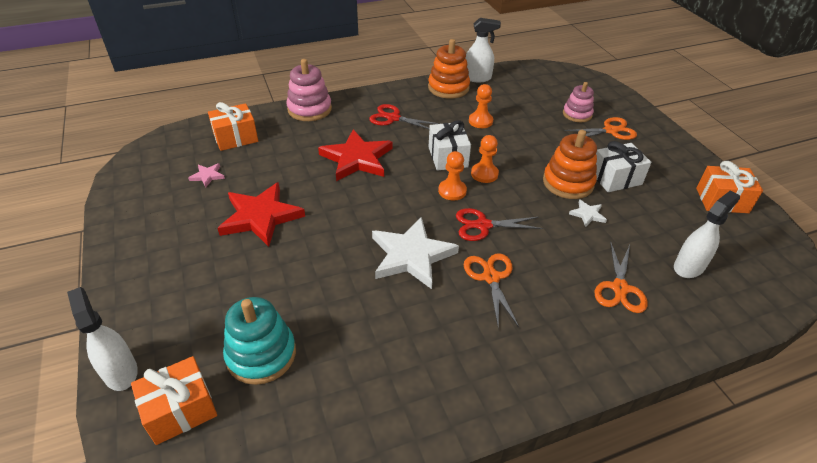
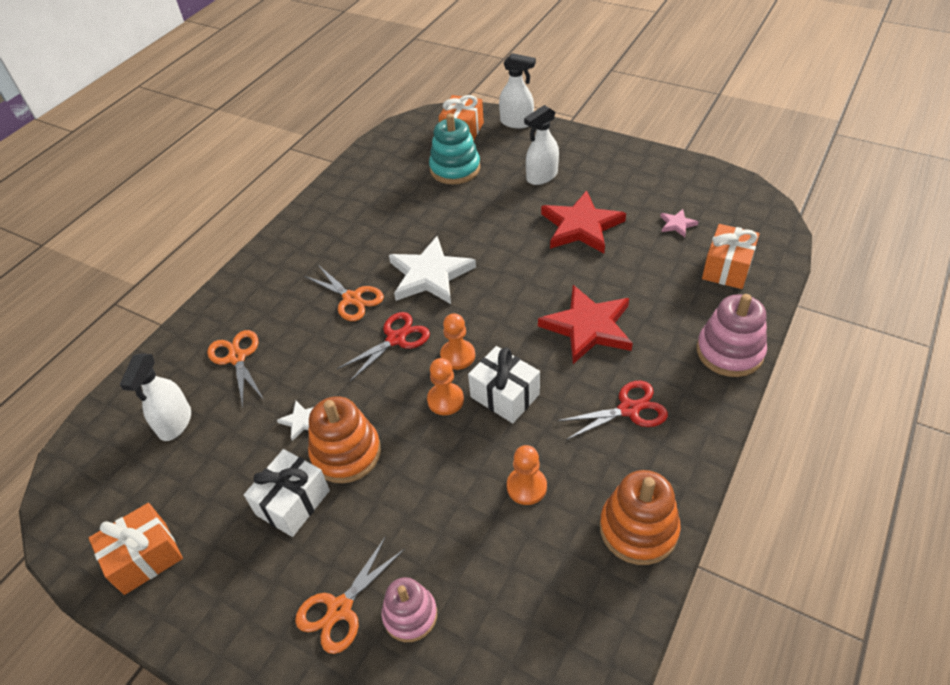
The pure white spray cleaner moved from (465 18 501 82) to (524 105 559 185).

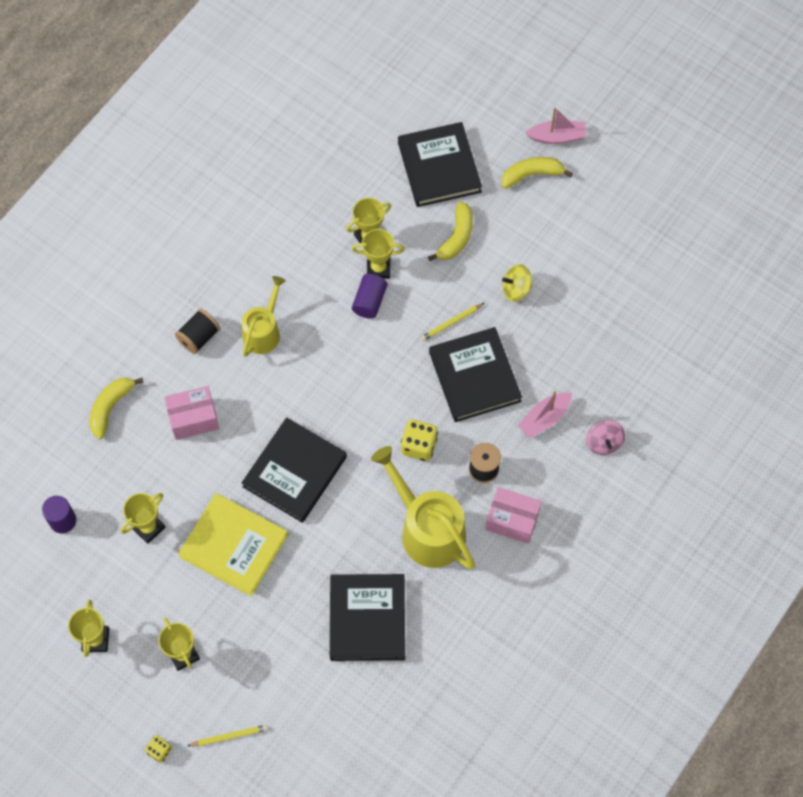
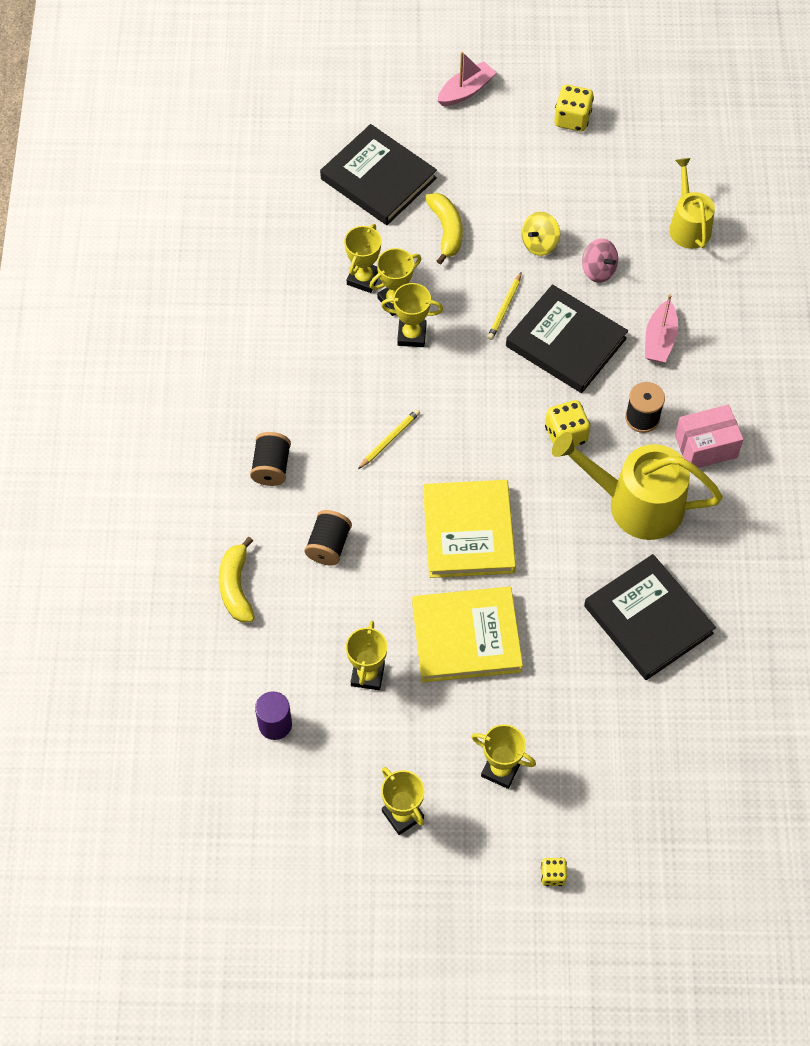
The rose-pink package at (164 386 219 440) was replaced by the jet-black bobbin at (304 510 352 566).
The yellow wooden pencil moved from (187 725 268 746) to (358 409 420 469).
The yellow watering pot moved from (242 276 286 357) to (669 158 715 249).
The jet-black hardback at (242 417 347 523) became the yellow hardback at (423 480 516 578).
The purple cylinder shape at (352 274 387 319) was replaced by the yellow prize cup at (381 283 443 347).
The yellow banana at (501 157 573 189) disappeared.
The rose-pink spinning top moved from (586 420 625 455) to (582 238 618 283).
The yellow game die at (554 85 594 132) appeared.

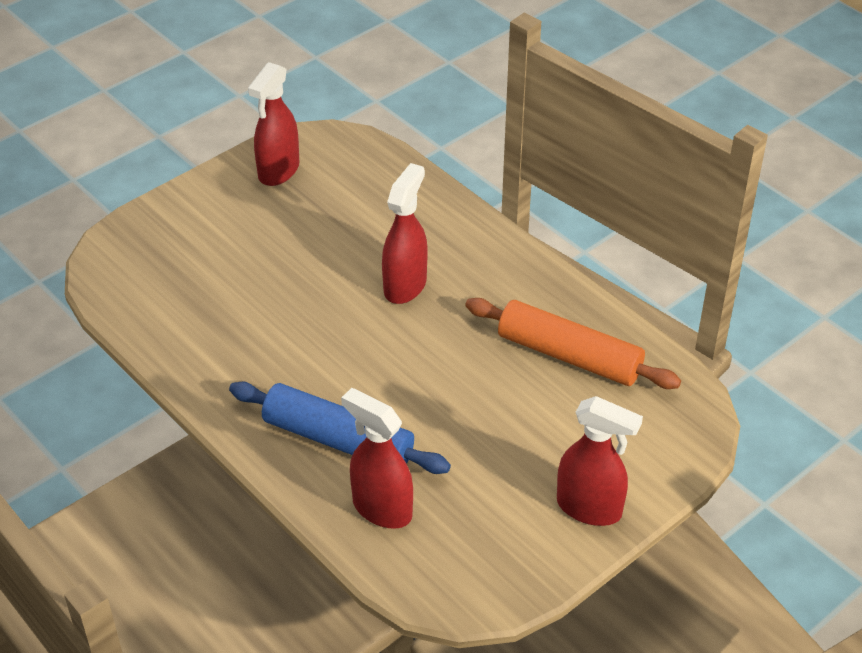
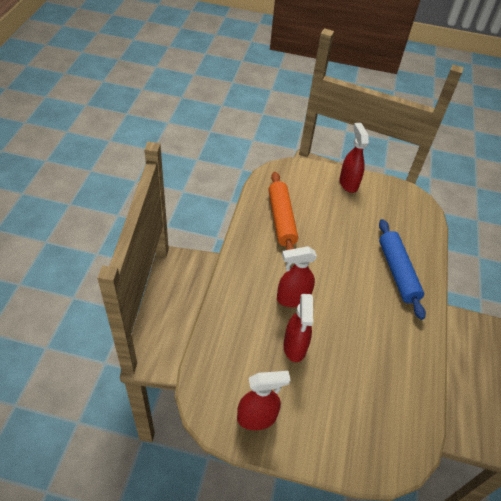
The crimson spray cleaner moved from (341 388 413 529) to (283 294 313 362).

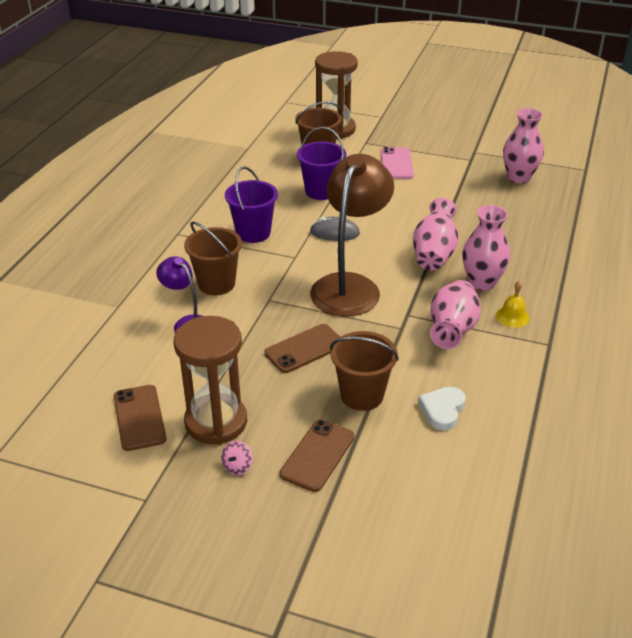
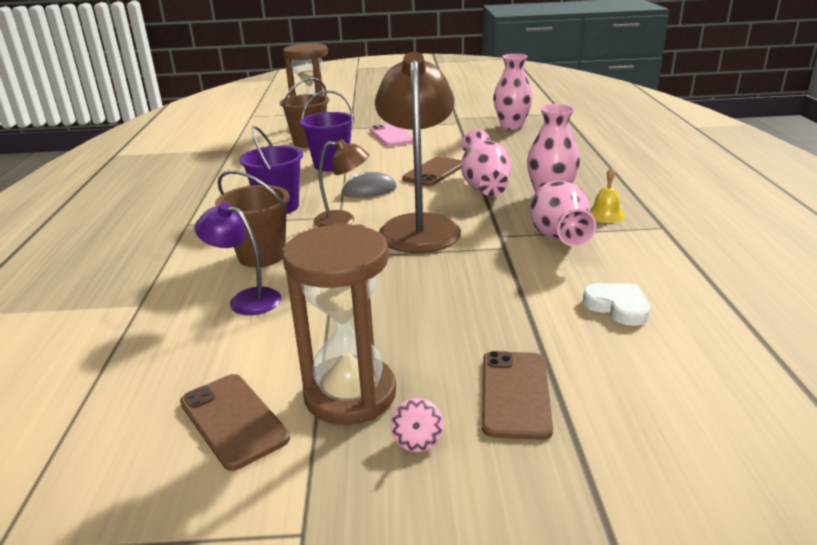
The brown smartphone moved from (265 324 340 373) to (402 156 461 186).
The brown bucket at (330 331 399 411) disappeared.
The pure white heart shape at (418 387 466 431) turned 135 degrees clockwise.
The brown lamp at (314 139 369 227) appeared.

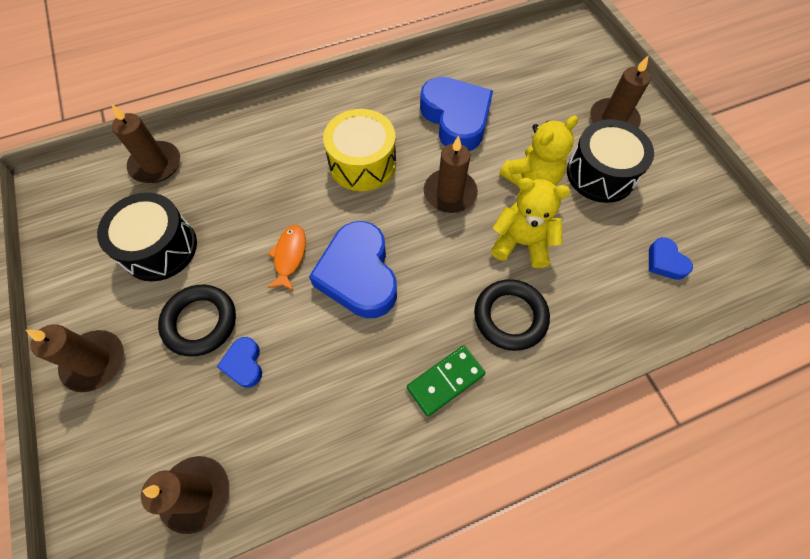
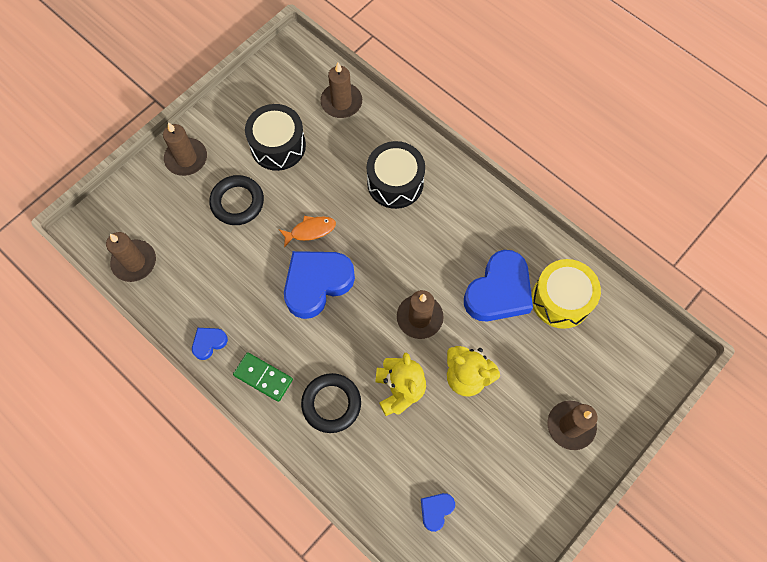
The blue heart shape moved from (217 337 262 388) to (192 328 228 360).
The yellow snare drum moved from (323 109 396 191) to (531 259 601 329).
The jet-black snare drum moved from (567 119 654 203) to (367 141 425 209).

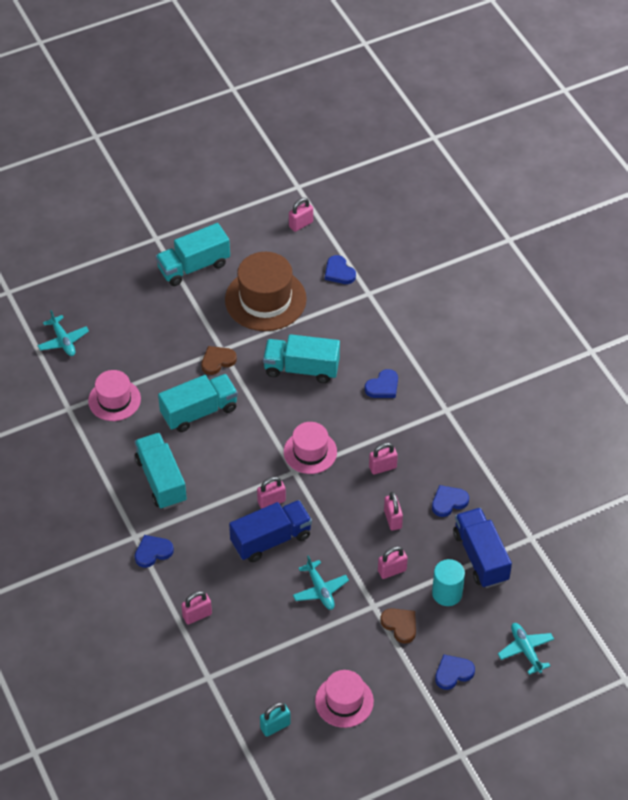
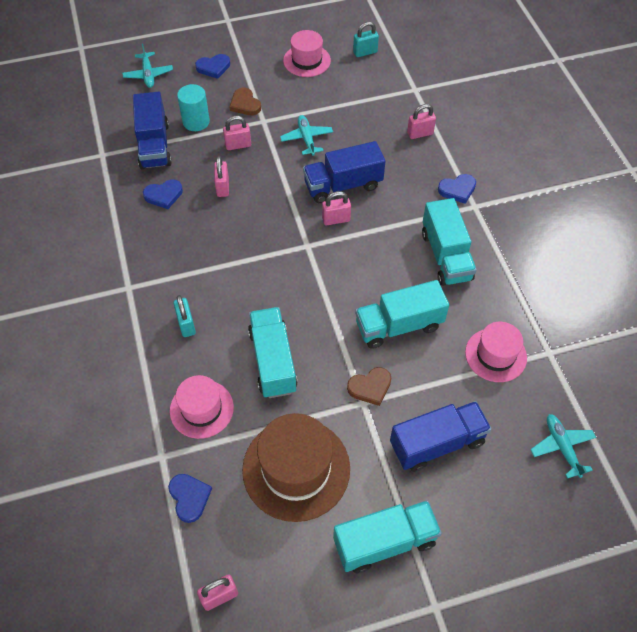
The teal toy truck at (263 334 340 383) turned 120 degrees counterclockwise.
The rose-pink tall hat moved from (284 422 337 474) to (170 375 234 439).
The blue heart shape at (365 369 398 398) was replaced by the teal small lock at (173 295 196 337).
The rose-pink small lock at (369 443 398 475) disappeared.
The blue toy truck at (390 401 492 472) appeared.

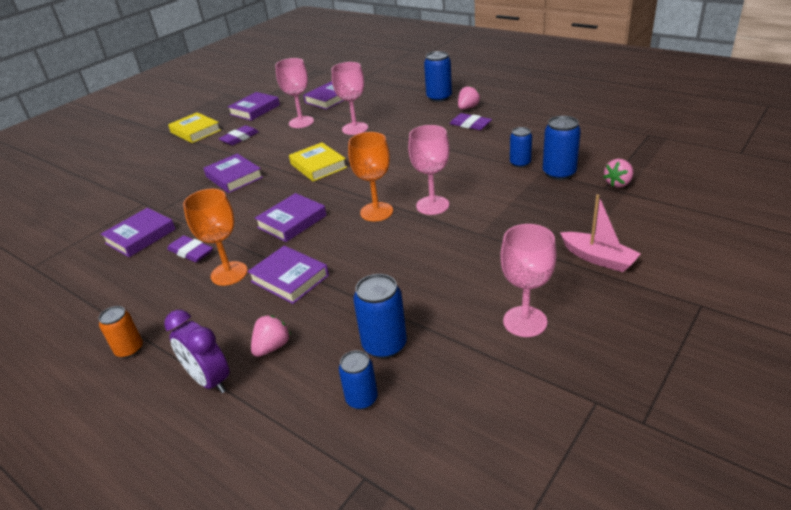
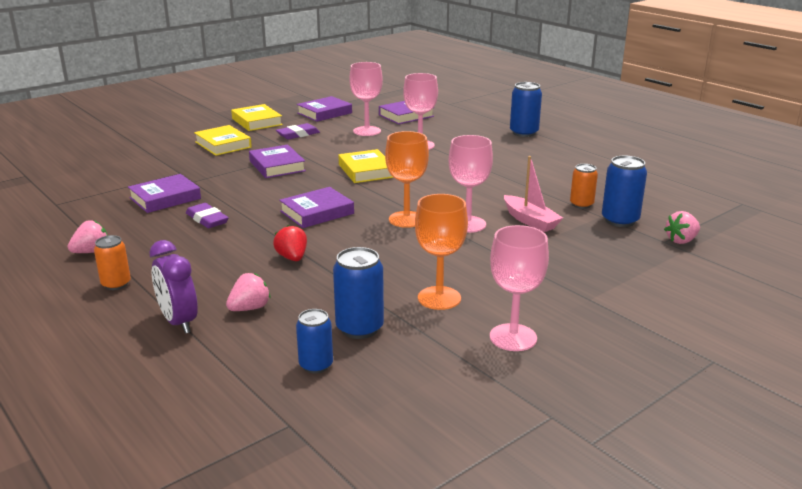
The orange-coloured goblet moved from (183 189 248 286) to (415 194 468 310).
The purple hardback at (247 246 329 304) was replaced by the crimson berry at (273 225 307 261).
The purple eraser at (450 113 492 130) disappeared.
The rose-pink berry moved from (458 86 480 110) to (67 220 108 253).
The blue tin at (510 127 532 168) became the orange-coloured tin at (570 164 598 209).
The rose-pink boat moved from (560 195 641 272) to (504 156 563 232).
The yellow hardback at (194 125 252 156) appeared.

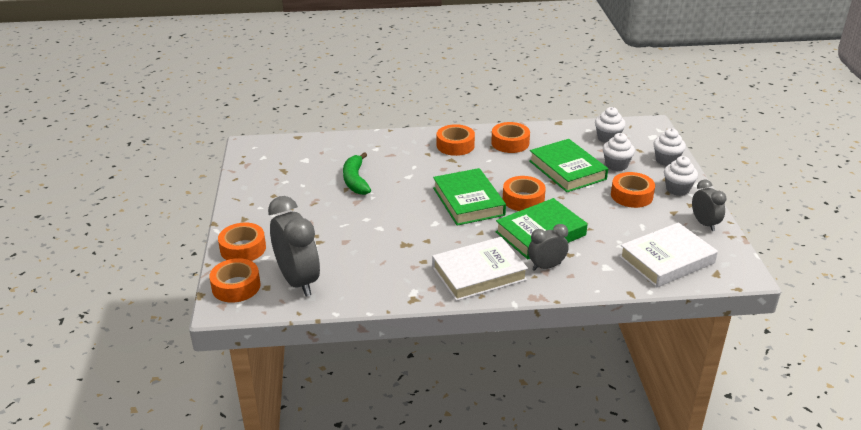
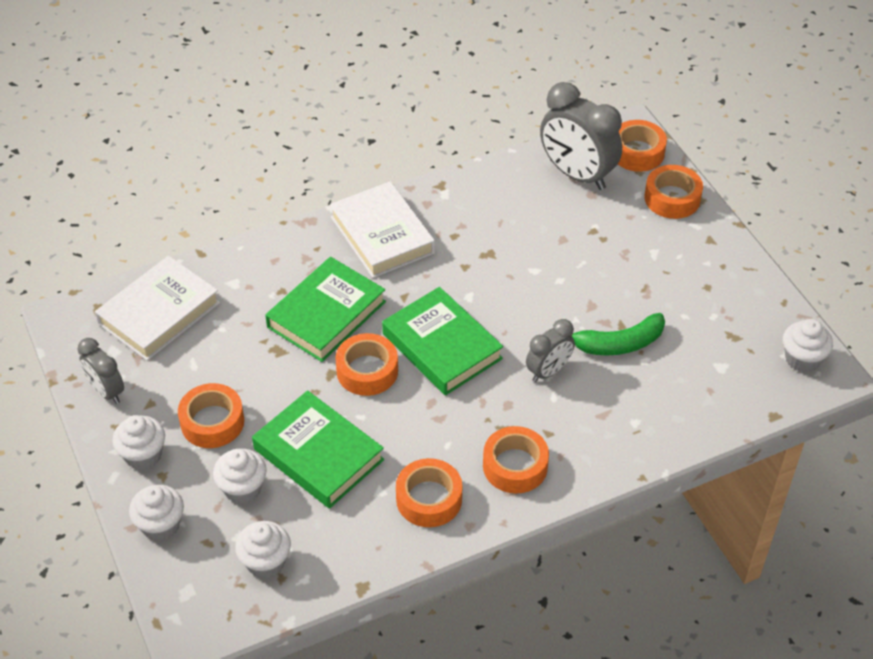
The green banana at (343 152 371 195) turned 105 degrees clockwise.
The pure white hardback at (432 237 528 301) turned 75 degrees counterclockwise.
The grey alarm clock moved from (528 224 569 271) to (526 319 575 382).
The pure white fairy cake at (783 319 833 373) appeared.

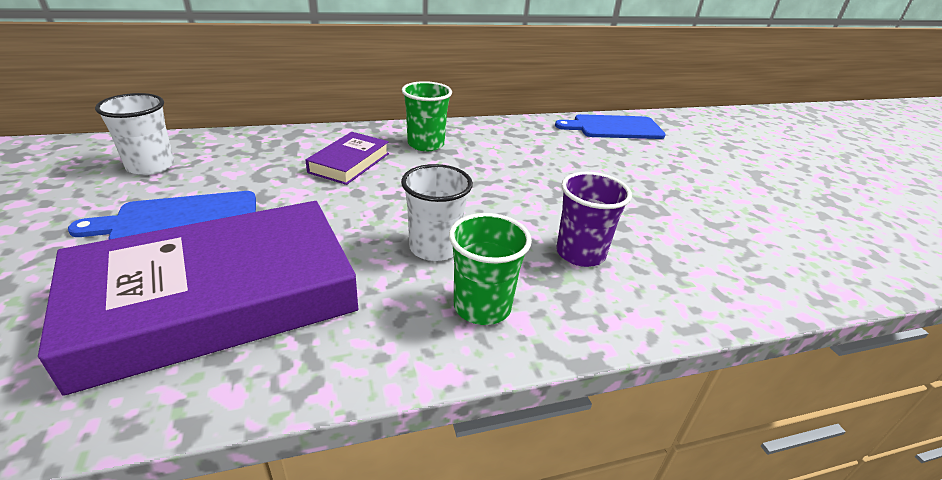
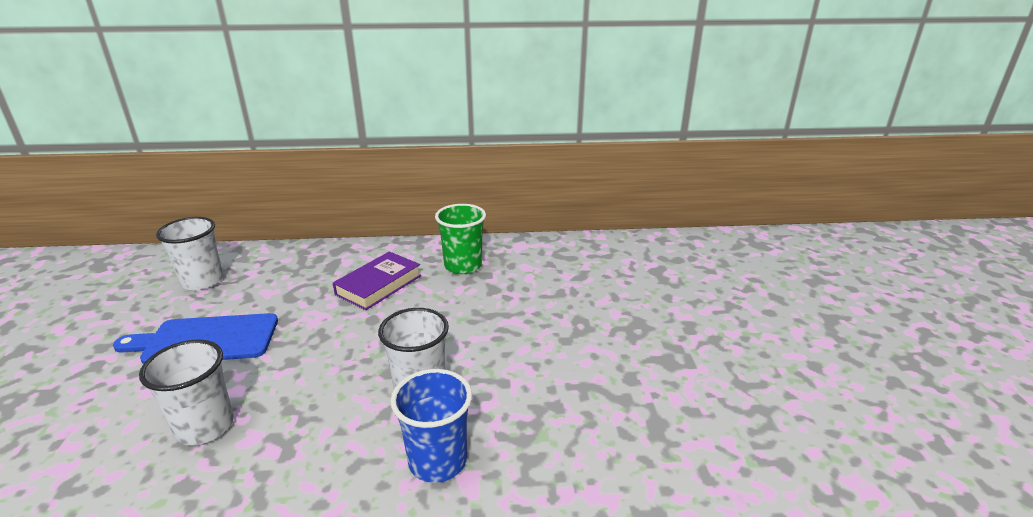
The purple hardback at (38 201 359 396) was replaced by the pure white beaker at (139 340 234 445).
The green beaker at (449 213 532 325) became the blue beaker at (390 369 472 483).
The blue chopping board at (555 114 666 139) disappeared.
The purple beaker at (556 172 632 267) disappeared.

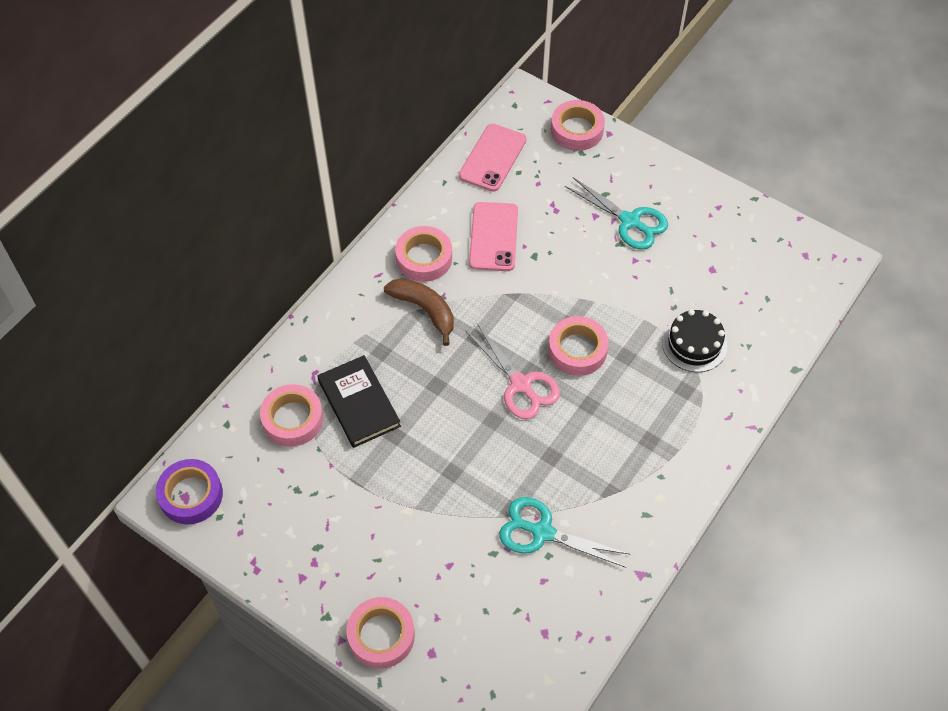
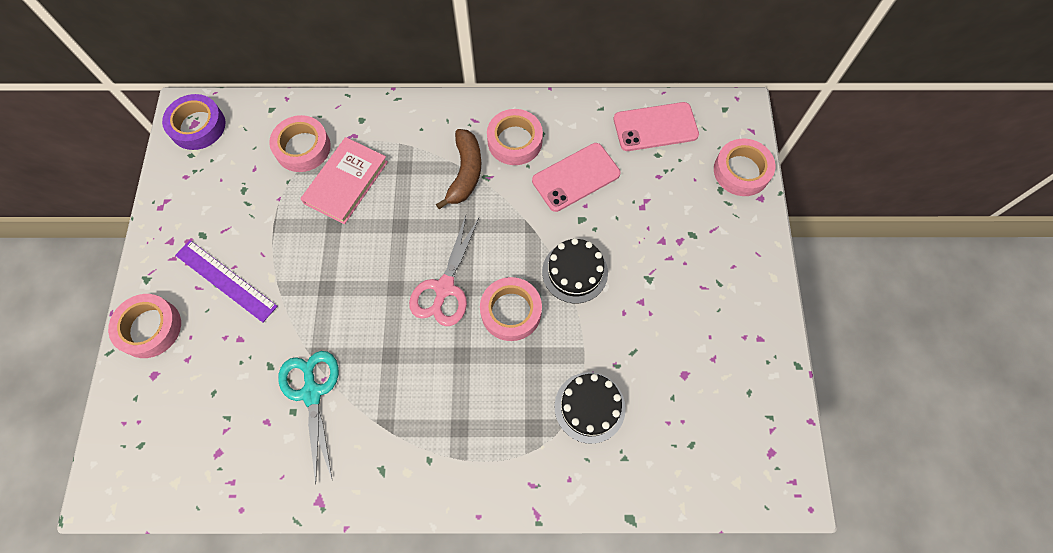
The jet-black hardback at (317 355 401 448) became the rose-pink hardback at (300 137 388 224).
The teal shears at (565 177 668 250) disappeared.
The purple ruler at (175 240 278 323) appeared.
The jet-black layer cake at (542 238 608 303) appeared.

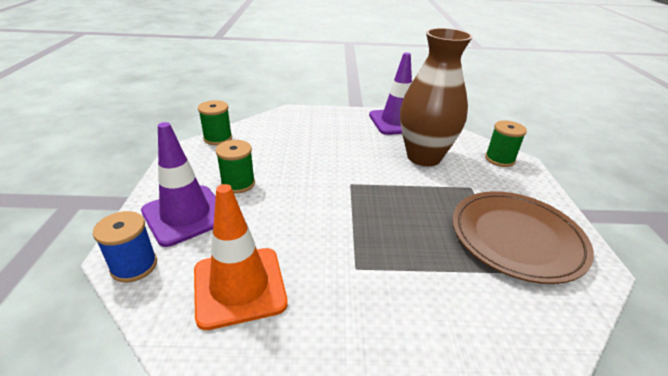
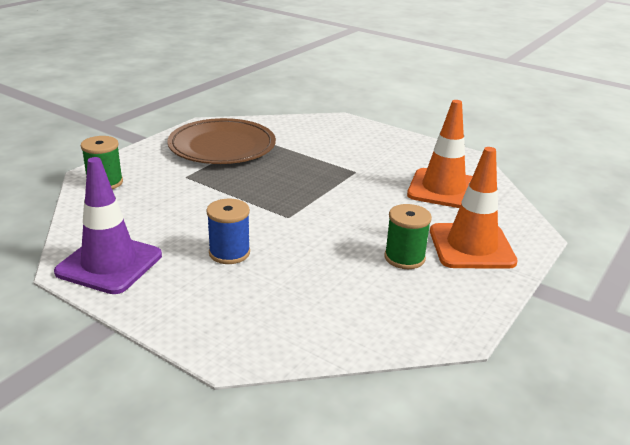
The blue bobbin moved from (93 211 157 282) to (206 199 250 264).
The purple road cone at (141 122 216 247) became the orange-coloured road cone at (430 147 518 269).
The green bobbin at (198 100 232 145) disappeared.
The brown vase at (400 28 473 166) disappeared.

